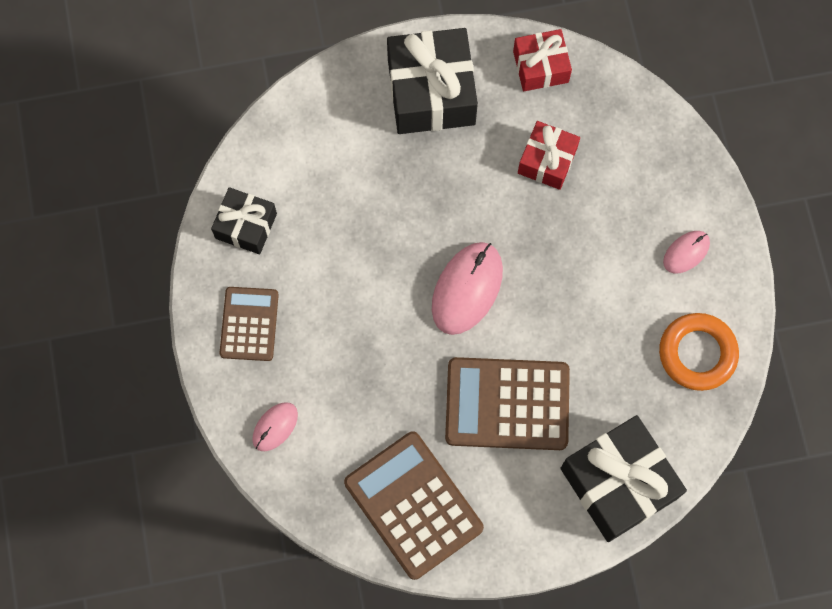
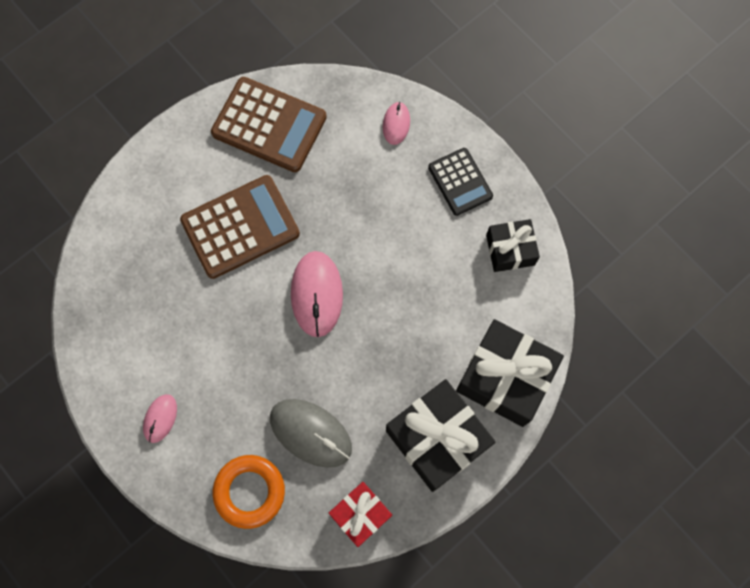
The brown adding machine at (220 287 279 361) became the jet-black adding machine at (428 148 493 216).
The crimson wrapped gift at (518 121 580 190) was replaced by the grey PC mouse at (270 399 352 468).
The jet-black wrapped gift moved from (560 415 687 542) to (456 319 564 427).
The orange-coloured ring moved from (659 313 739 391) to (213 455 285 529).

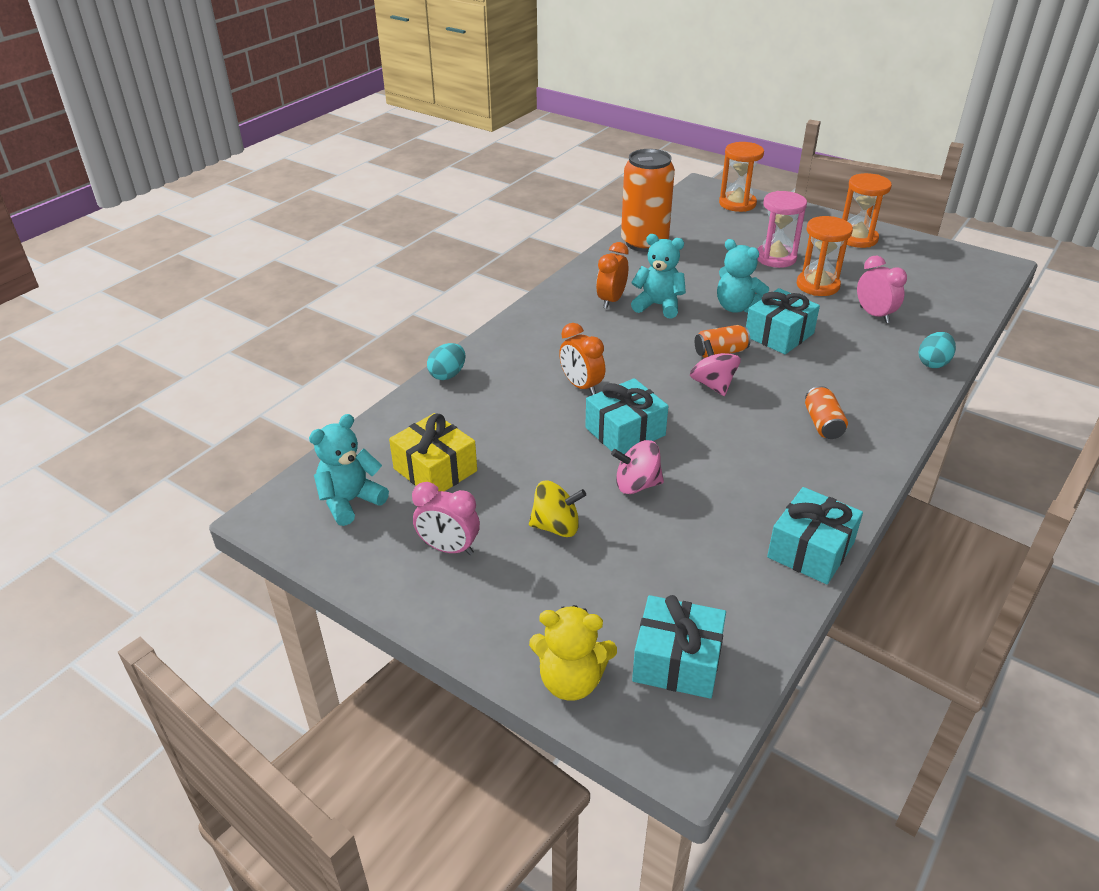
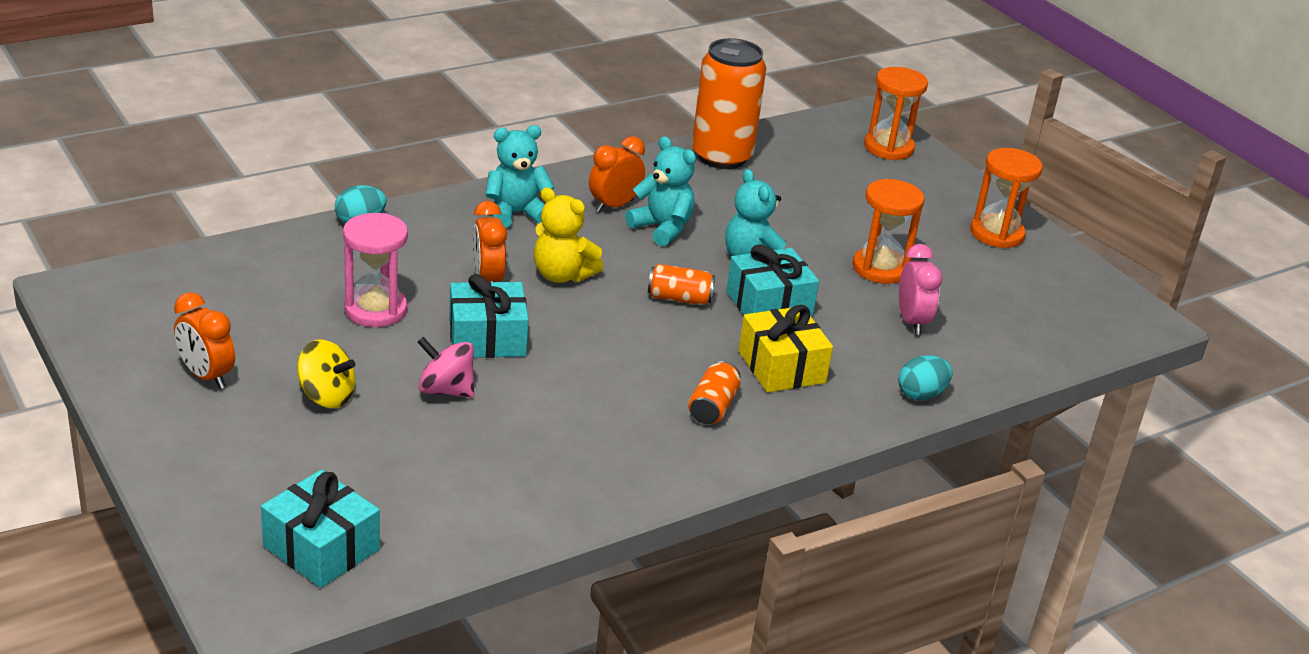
The teal teddy bear moved from (309 414 389 526) to (485 125 555 228).
The yellow wrapped gift moved from (389 413 477 491) to (738 305 833 392).
The rose-pink alarm clock at (412 482 480 555) became the orange-coloured alarm clock at (174 292 235 389).
The yellow teddy bear moved from (529 605 617 701) to (534 187 603 283).
The rose-pink spinning top at (690 340 741 396) disappeared.
The rose-pink sand timer moved from (757 191 807 268) to (343 213 408 327).
The teal wrapped gift at (767 487 863 584) disappeared.

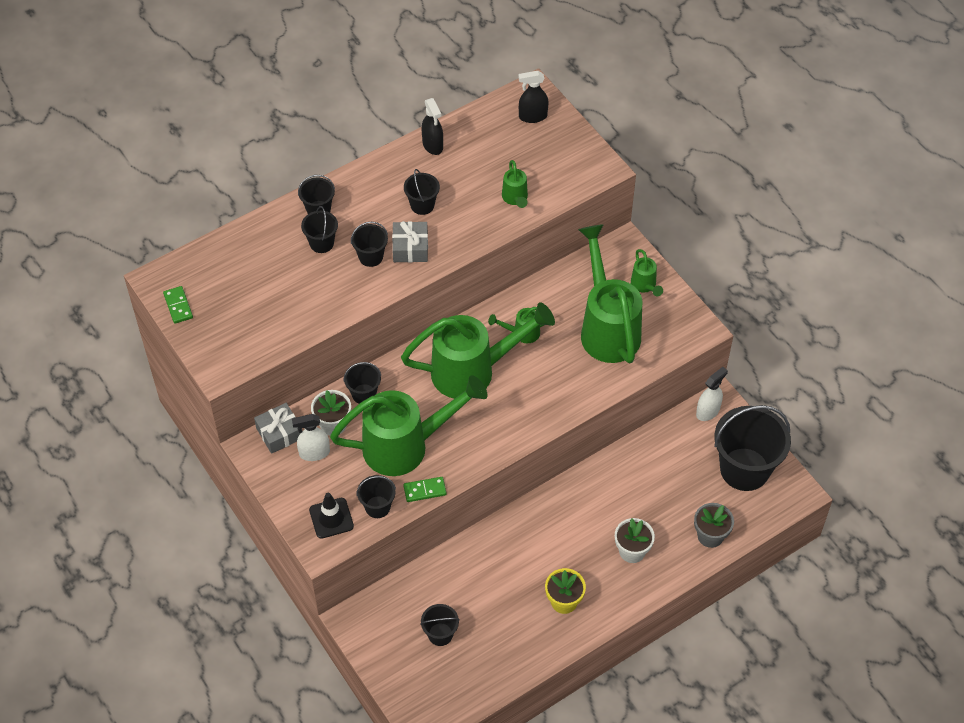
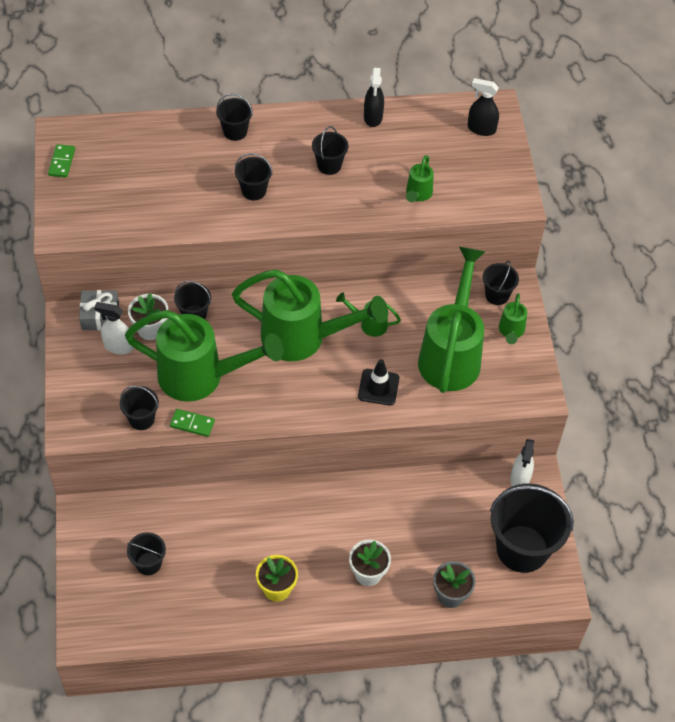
The jet-black bucket moved from (301 206 338 253) to (483 261 519 305).
The jet-black road cone moved from (309 493 354 539) to (358 359 399 406).
The grey wrapped gift at (392 221 428 262) disappeared.
The pure white spray cleaner at (696 367 728 421) turned 120 degrees clockwise.

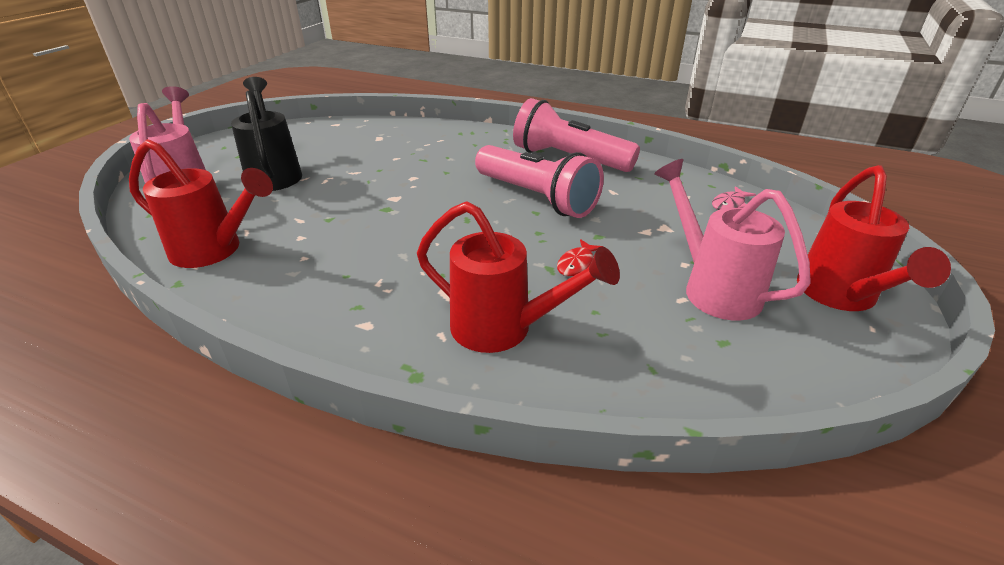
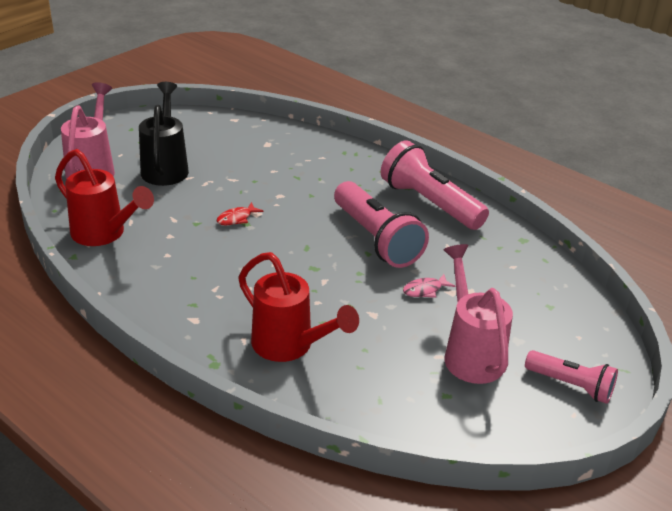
The crimson fish figure moved from (557 239 604 276) to (217 202 263 225).
The rose-pink fish figure moved from (712 186 756 210) to (403 274 455 298).
The crimson watering pot at (797 165 951 311) was replaced by the rose-pink torch at (525 350 618 404).

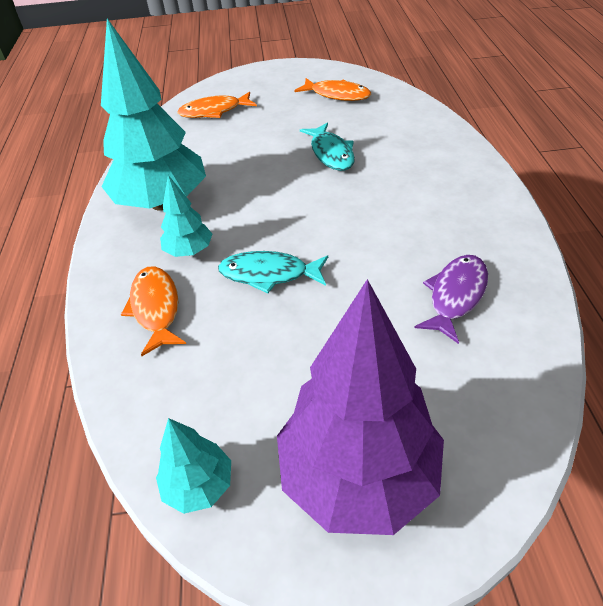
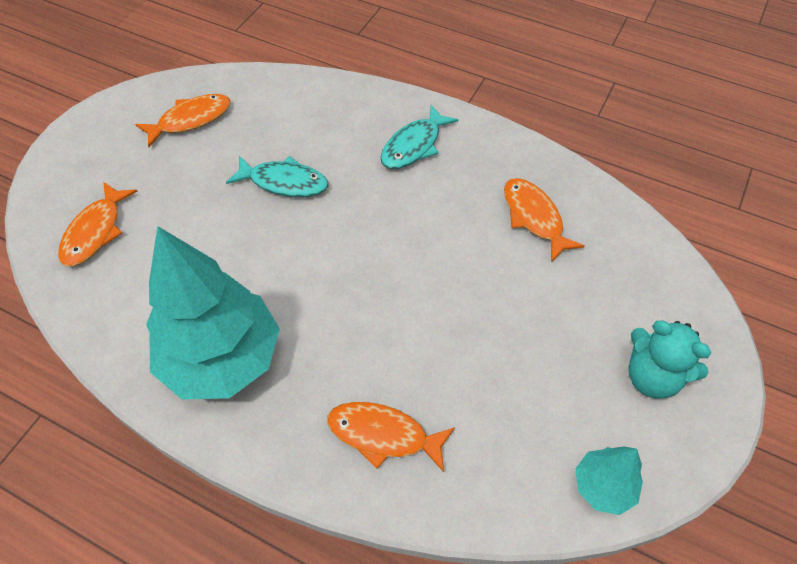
The teal toy tree at (160 175 212 257) disappeared.
The teal fish figure moved from (218 251 328 293) to (381 105 458 169).
The purple toy tree at (277 279 444 535) was replaced by the teal teddy bear at (628 321 711 399).
The purple fish figure at (414 255 488 344) became the orange-coloured fish figure at (504 178 585 262).

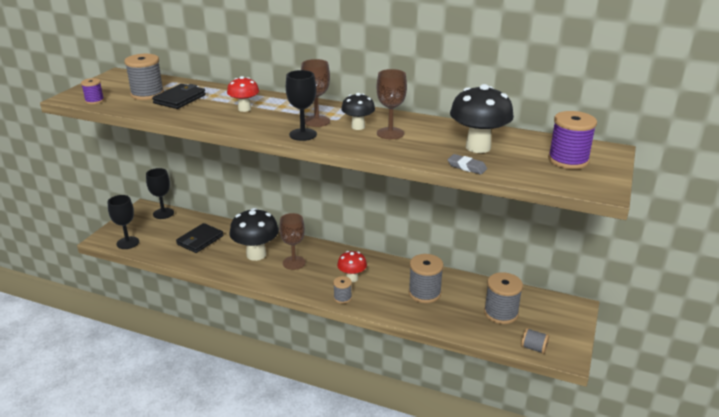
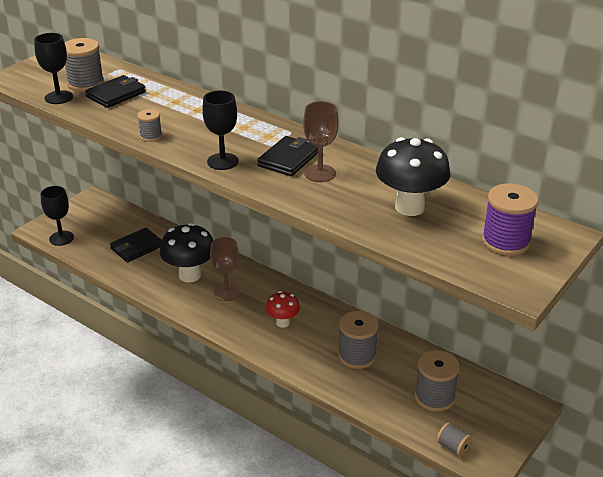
The purple bobbin at (81 78 104 104) disappeared.
The jet-black goblet moved from (146 168 174 219) to (34 33 73 104).
The crimson fungus at (227 76 259 112) disappeared.
The brown goblet at (301 59 330 127) disappeared.
The grey bobbin moved from (333 276 352 304) to (137 109 162 142).
The jet-black fungus at (341 93 375 130) was replaced by the jet-black billfold at (257 136 318 176).
The grey eraser at (447 154 487 175) disappeared.

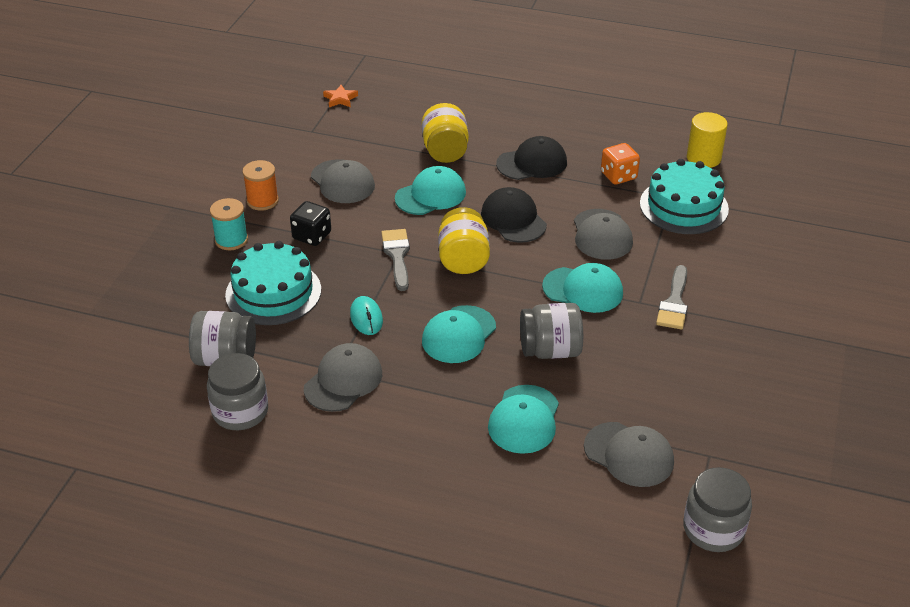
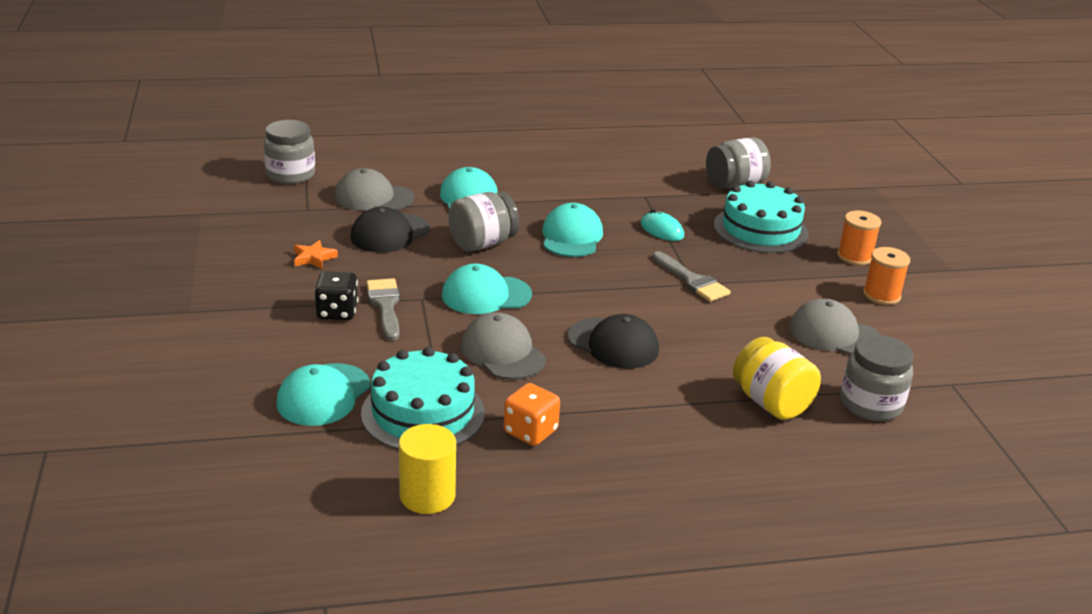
The grey jar moved from (207 353 268 430) to (841 335 913 421).
The teal bobbin at (210 198 248 250) became the orange-coloured bobbin at (837 211 882 265).
The jet-black game die moved from (290 201 331 246) to (314 271 358 320).
The grey baseball cap at (304 343 382 412) disappeared.
The orange-coloured star shape moved from (323 85 358 107) to (294 240 338 269).
The teal baseball cap moved from (395 166 466 215) to (276 363 370 426).
The yellow jar at (438 207 490 274) disappeared.
The jet-black baseball cap moved from (496 136 567 180) to (351 207 429 253).

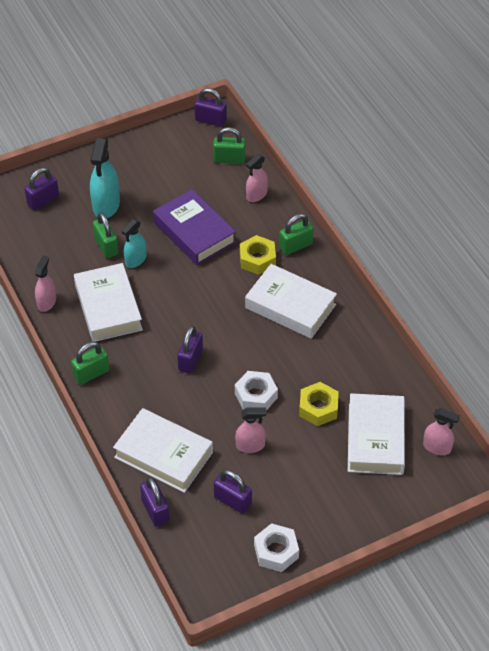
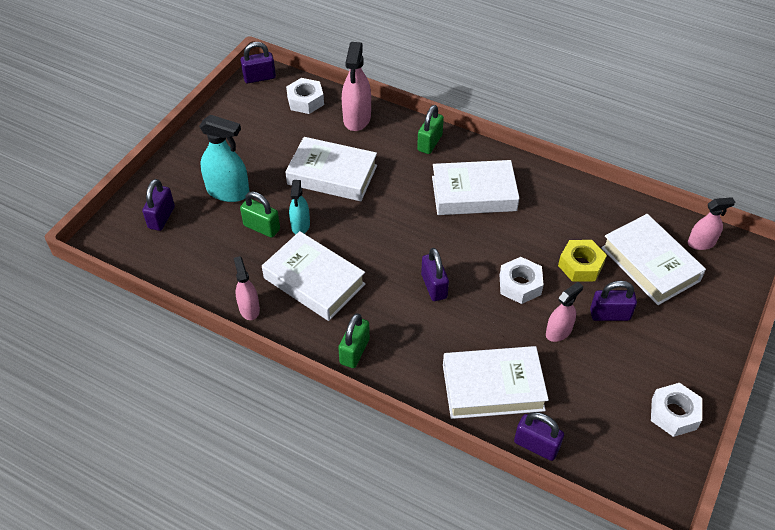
The teal spray cleaner at (90 138 120 218) turned 45 degrees counterclockwise.
The purple hardback at (153 189 236 265) became the pure white hardback at (285 137 377 201).
The green small lock at (213 127 245 164) was replaced by the pure white hex nut at (286 78 324 114).
The purple small lock moved from (214 470 252 514) to (590 281 637 321).
The yellow hex nut at (240 235 276 275) disappeared.
The rose-pink spray cleaner at (246 154 268 202) changed to 1.62 times the size.

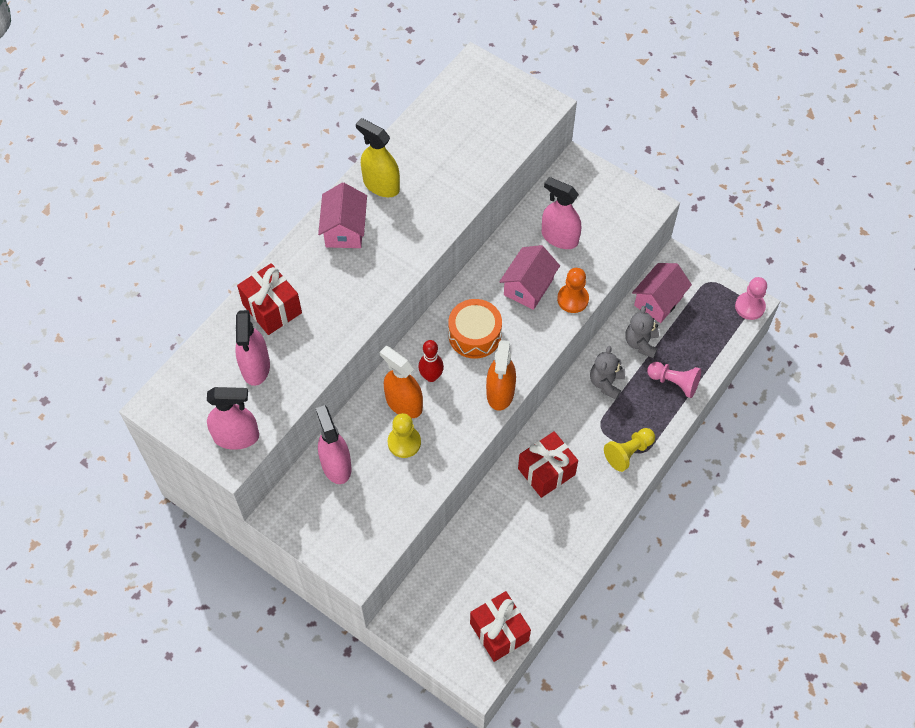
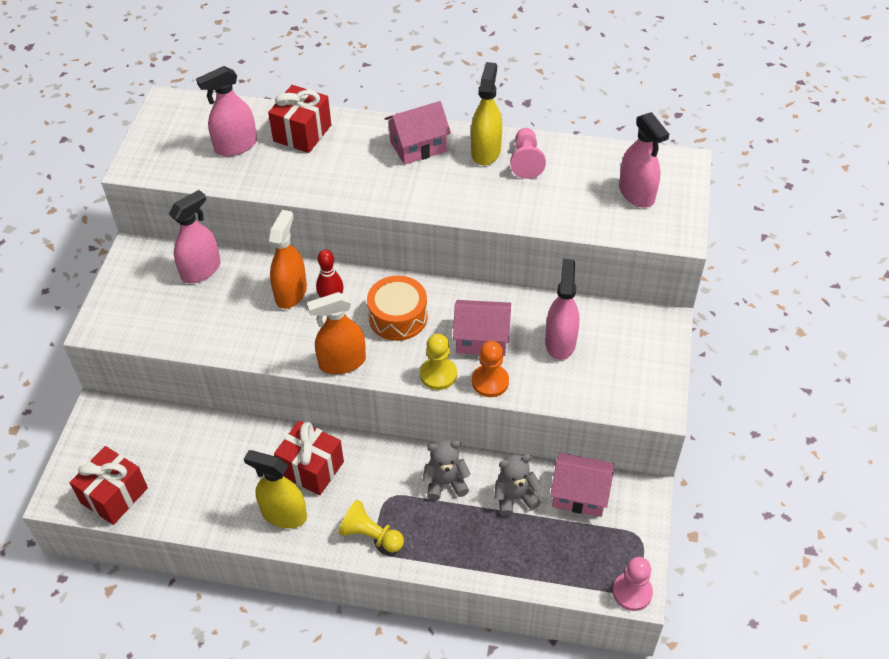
The rose-pink spray cleaner moved from (207 387 259 450) to (619 112 669 208).
The yellow game pawn moved from (388 413 421 458) to (420 334 457 390).
The rose-pink game pawn moved from (647 362 701 398) to (510 128 546 179).
The yellow spray cleaner at (244 450 307 528) appeared.

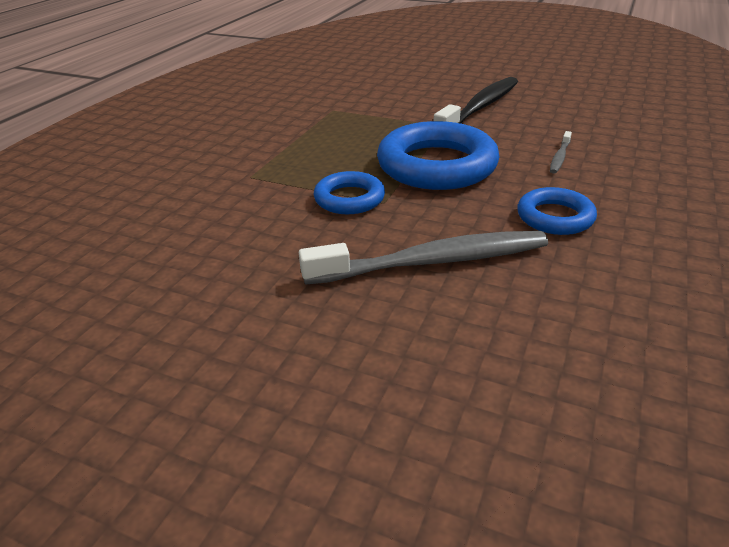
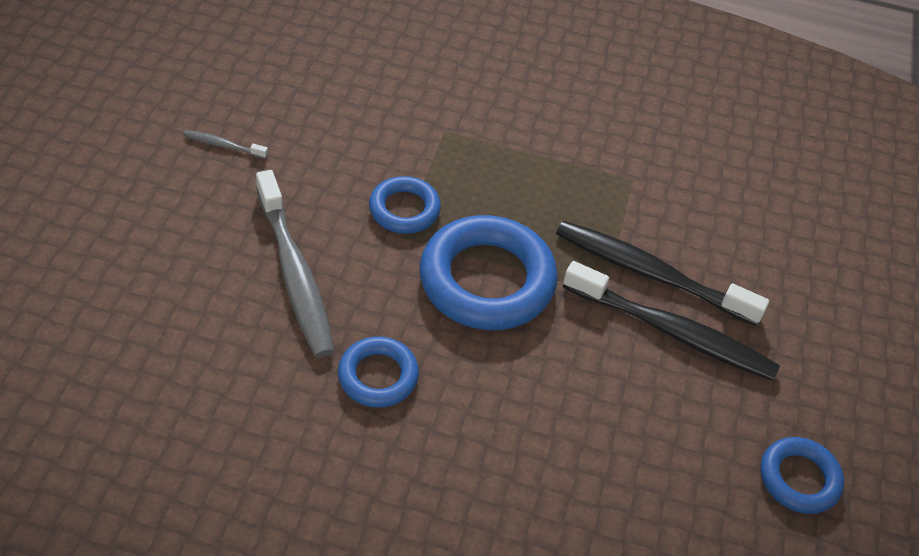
The grey tooth brush moved from (550 131 572 173) to (183 130 268 159).
The jet-black tooth brush at (556 221 769 326) appeared.
The blue ring at (761 437 844 514) appeared.

